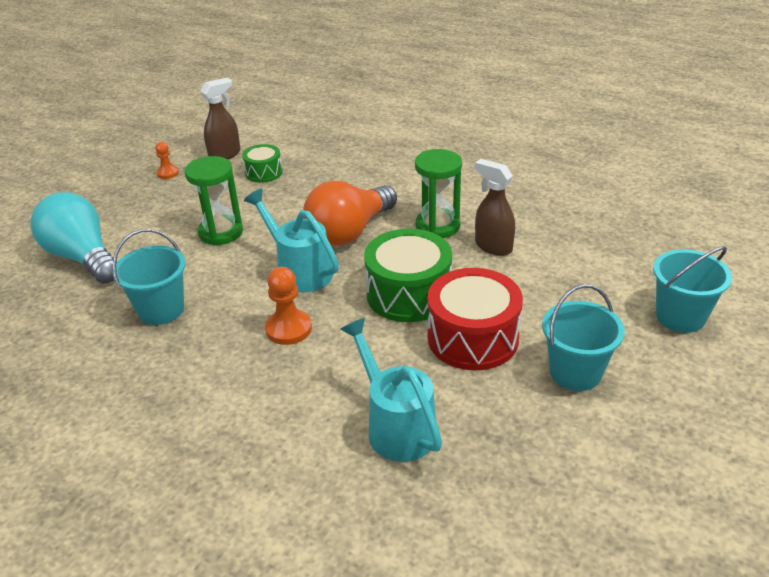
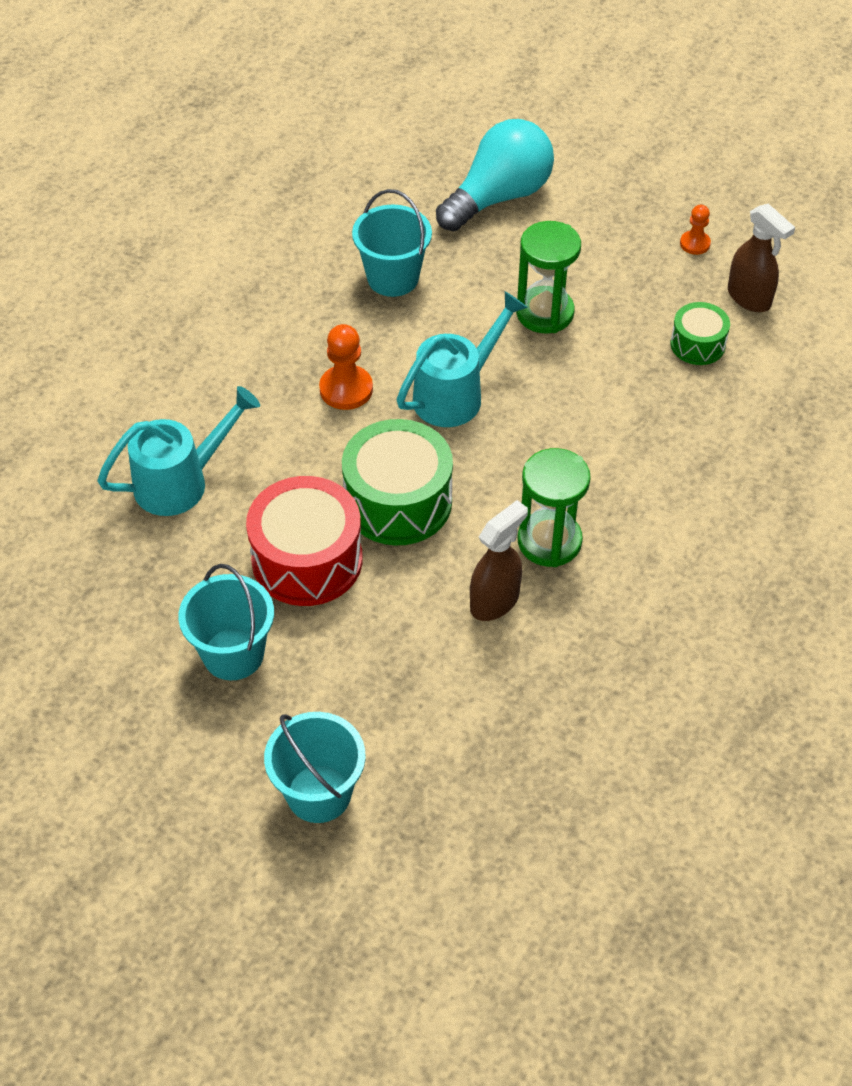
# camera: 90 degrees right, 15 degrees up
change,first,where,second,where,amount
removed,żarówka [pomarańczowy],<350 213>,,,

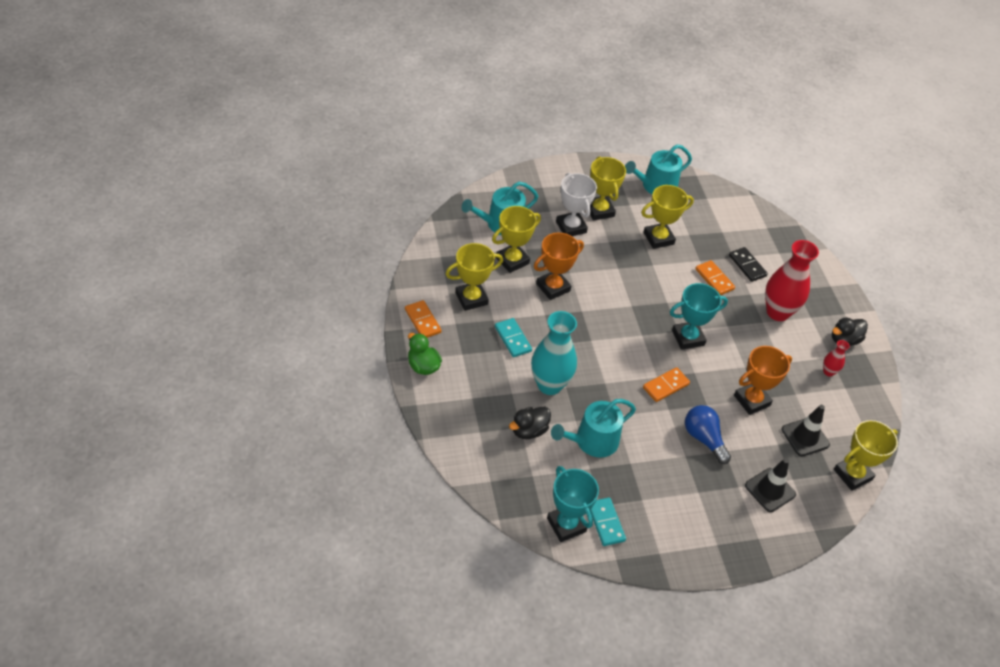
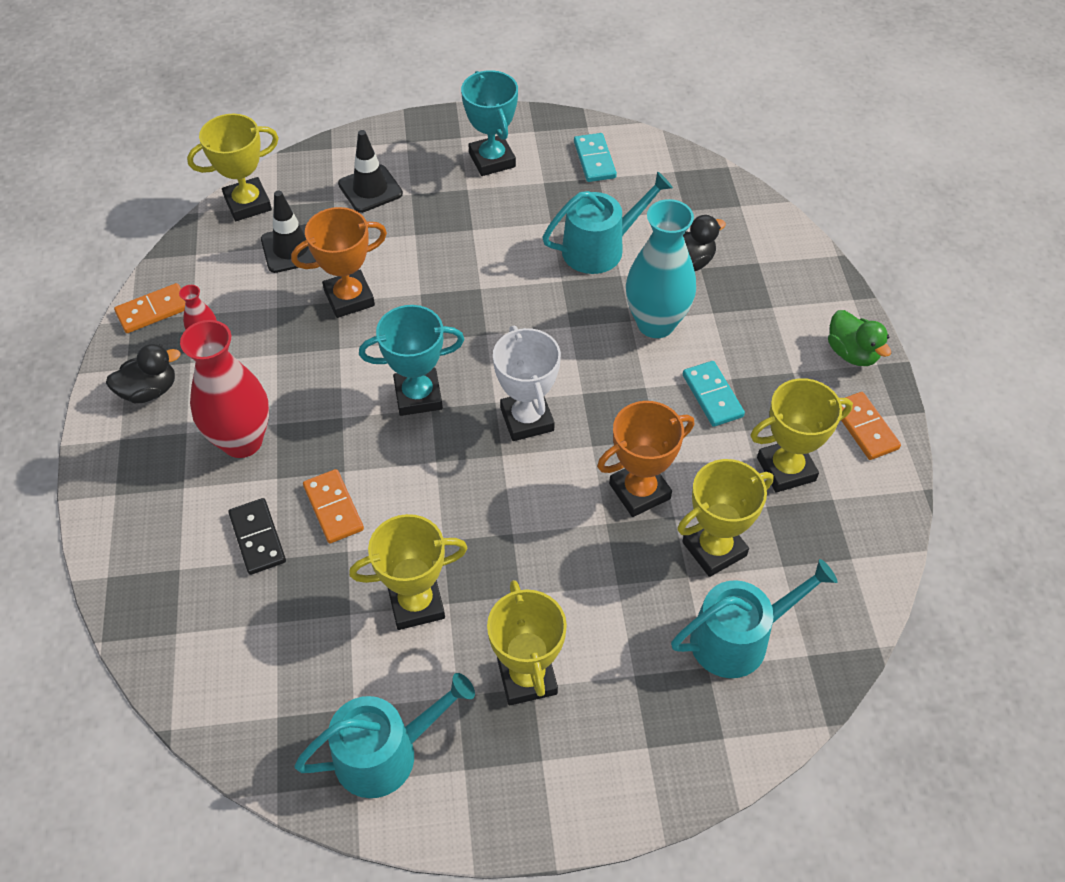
# camera: 170 degrees left, 5 degrees up
change,first,where,second,where,amount
moved,puchar [turkusowy],<573 504>,,<489 123>,
moved,puchar [biały],<576 204>,,<527 383>,
moved,kostka domina [pomarańczowy],<666 384>,,<149 308>,
removed,żarówka [niebieski],<708 434>,,,

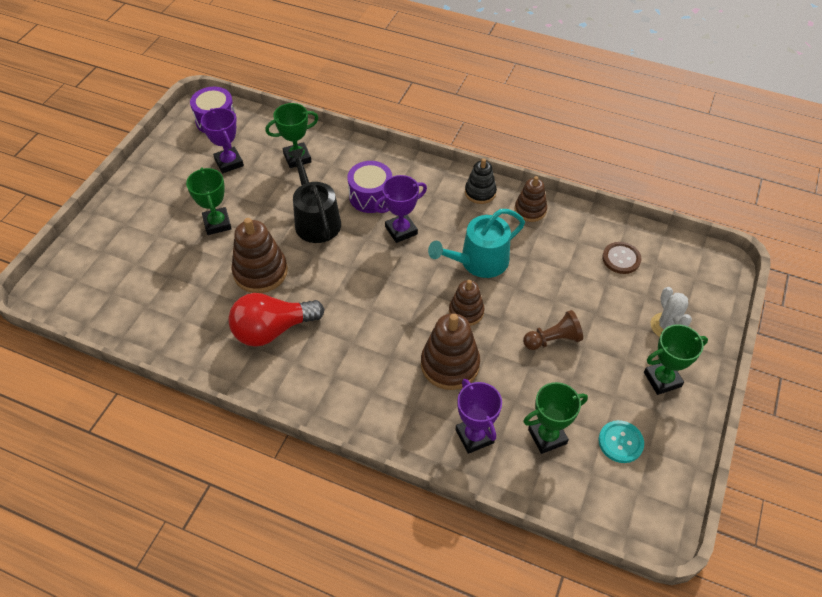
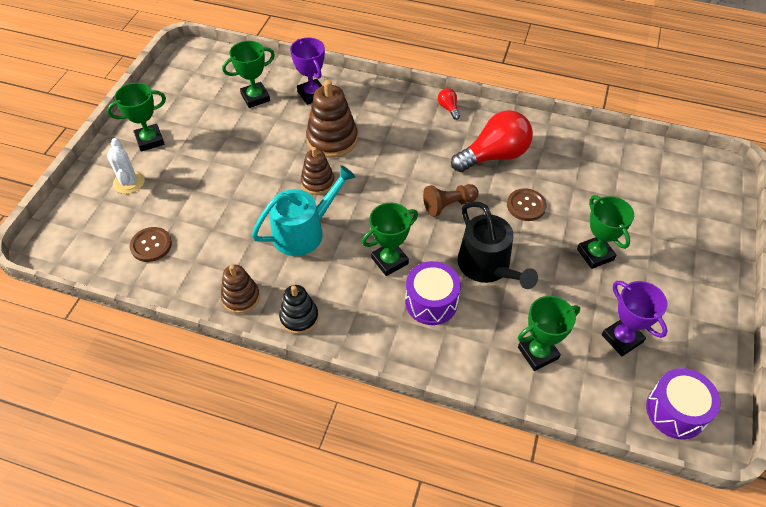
# camera: 175 degrees right, 0 degrees up
change,first,where,second,where,amount
replaced,zabawka nakładanka [brązowy],<260 255>,guzik [brązowy],<526 204>,
recoloured,puchar [fioletowy],<400 209>,puchar [zielony],<390 239>,
moved,pionek [brązowy],<553 330>,,<451 200>,
removed,guzik [turkusowy],<621 441>,,,
added,,,żarówka [czerwony],<449 104>,

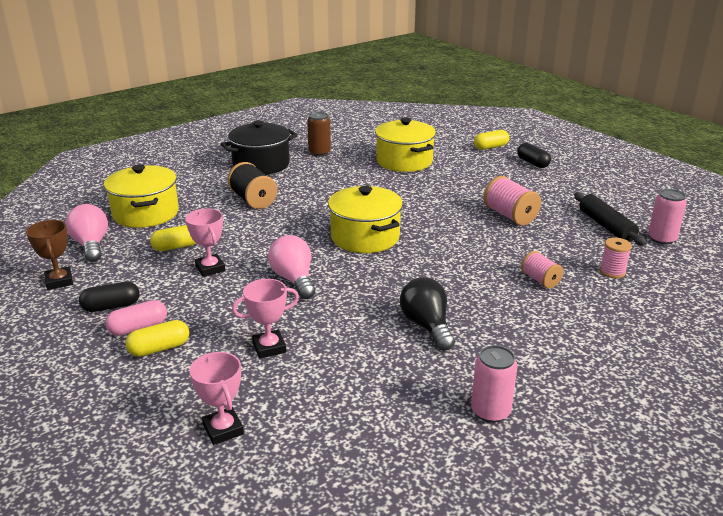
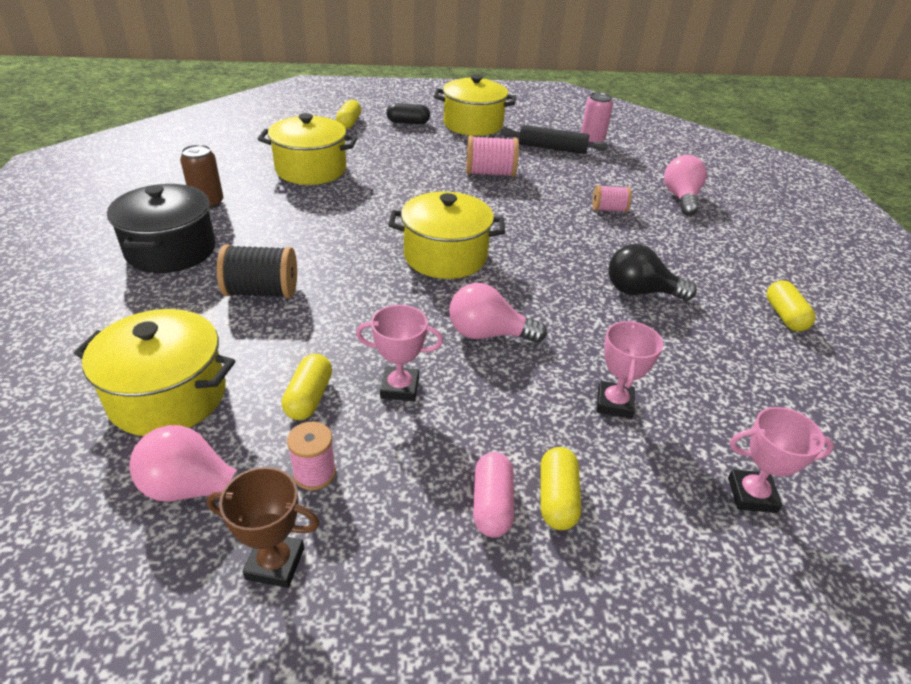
# camera: 60 degrees left, 10 degrees up
change,first,where,second,where,amount
removed,kapsułka [czarny],<109 297>,,,
replaced,puszka [różowy],<494 384>,kapsułka [żółty],<791 305>,
moved,szpulka [różowy],<616 257>,,<311 456>,
added,,,garnek [żółty],<475 105>,
added,,,żarówka [różowy],<685 185>,

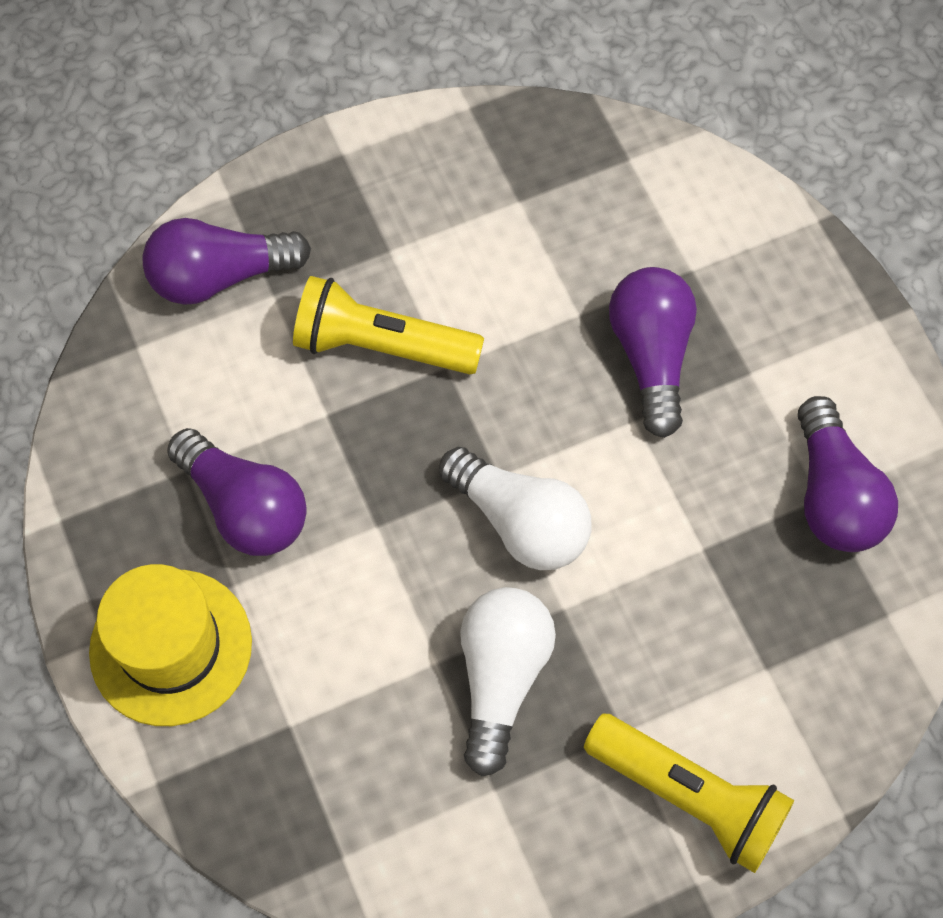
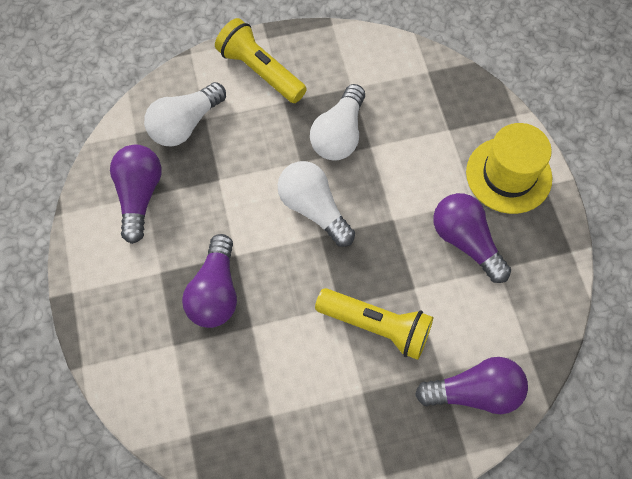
# camera: 170 degrees left, 0 degrees up
change,first,where,second,where,amount
added,,,żarówka [biały],<185 114>,

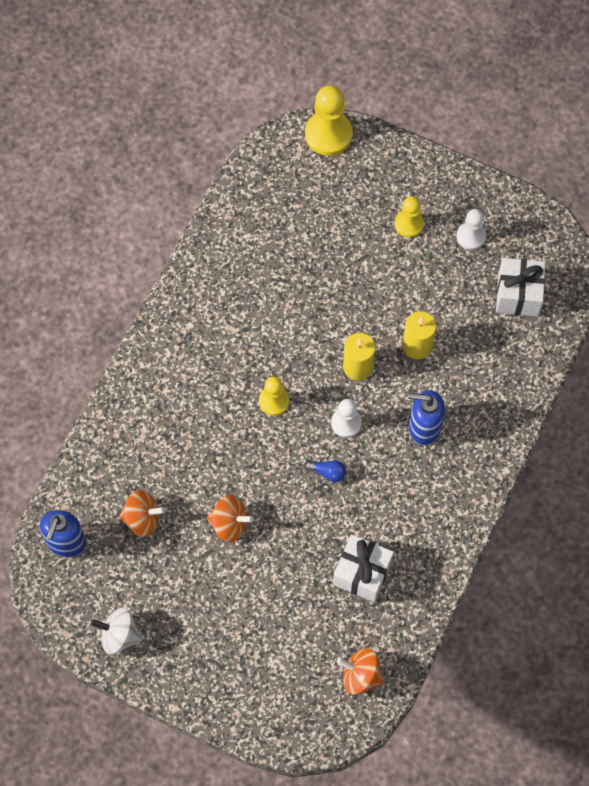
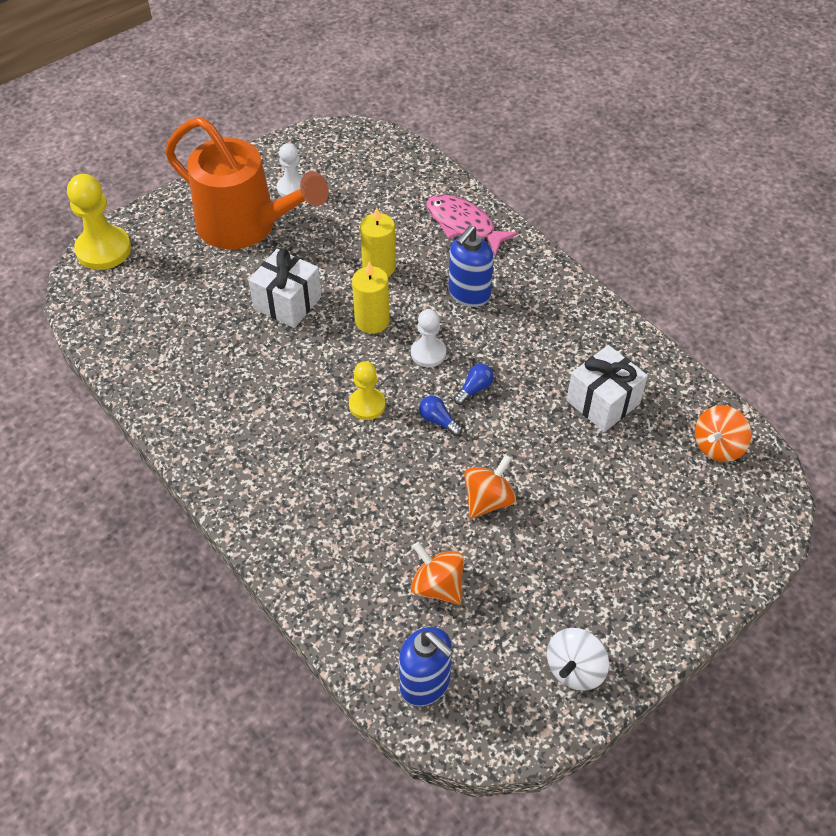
# camera: 65 degrees left, 15 degrees down
change,first,where,second,where,amount
turned,bączek [pomarańczowy],<142 513>,,<437 573>,75 degrees counterclockwise
replaced,pionek [żółty],<409 217>,konewka [pomarańczowy],<247 183>,
moved,prezent [biały],<520 287>,,<285 288>,
added,,,żarówka [niebieski],<440 416>,
added,,,ryba [różowy],<472 225>,

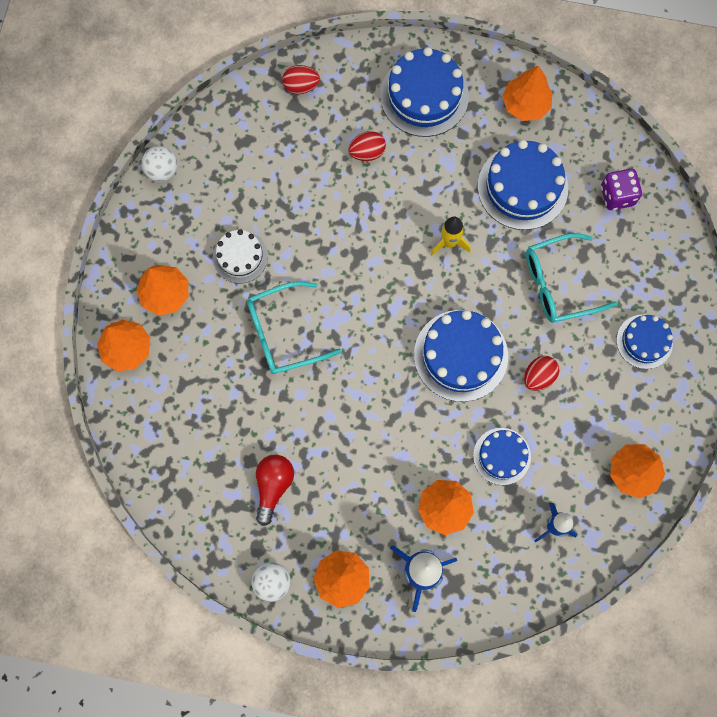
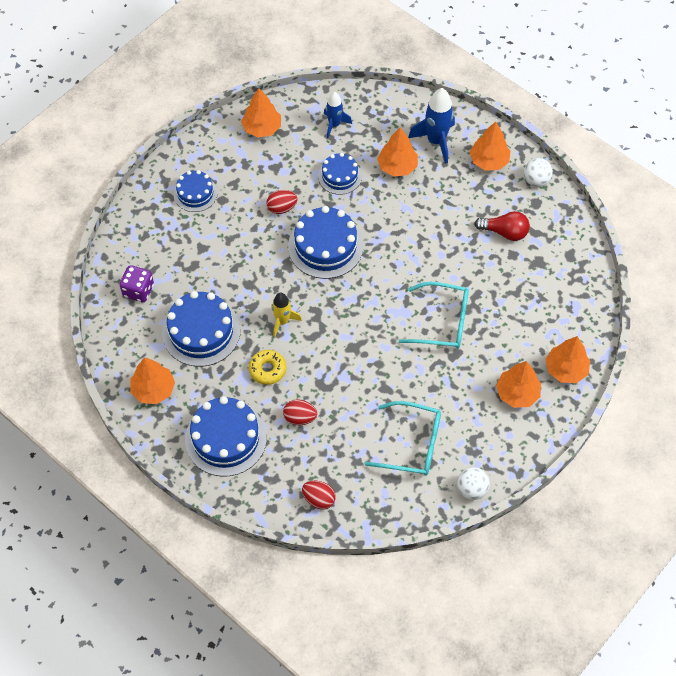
# camera: 150 degrees left, 15 degrees down
change,first,where,second,where,amount
removed,tort [biały],<240 256>,,,
turned,żarówka [czerwony],<275 490>,,<502 226>,120 degrees counterclockwise
moved,okulary [turkusowy],<571 278>,,<403 438>,
added,,,donut [żółty],<267 367>,

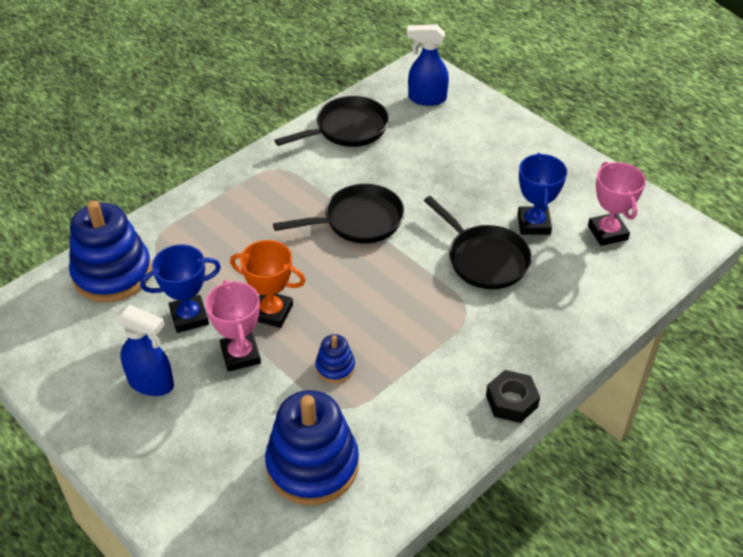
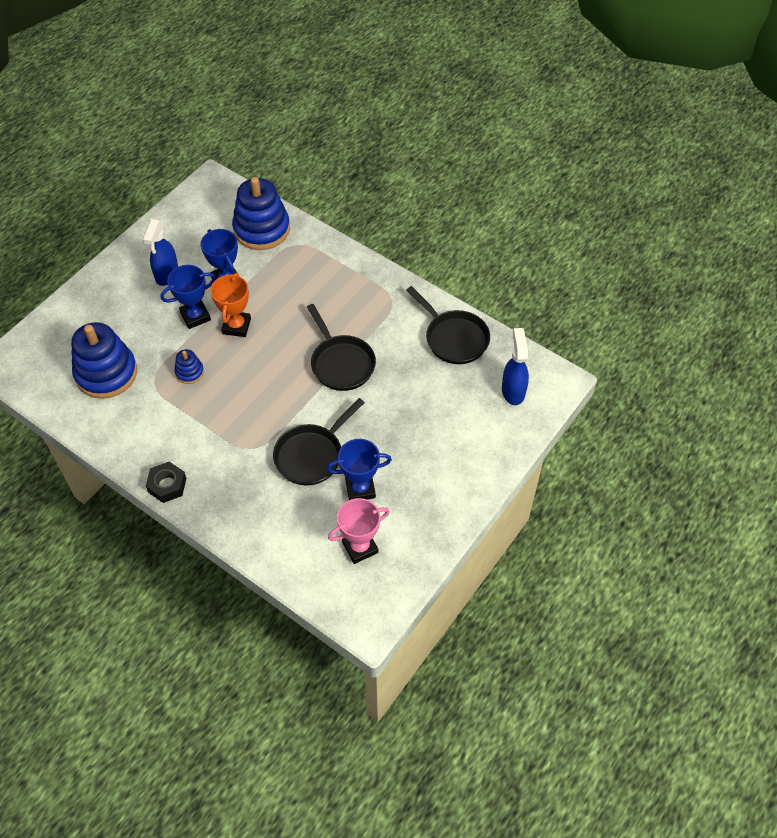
# camera: 80 degrees right, 10 degrees up
change,first,where,second,where,amount
recoloured,puchar [różowy],<233 326>,puchar [niebieski],<188 297>,

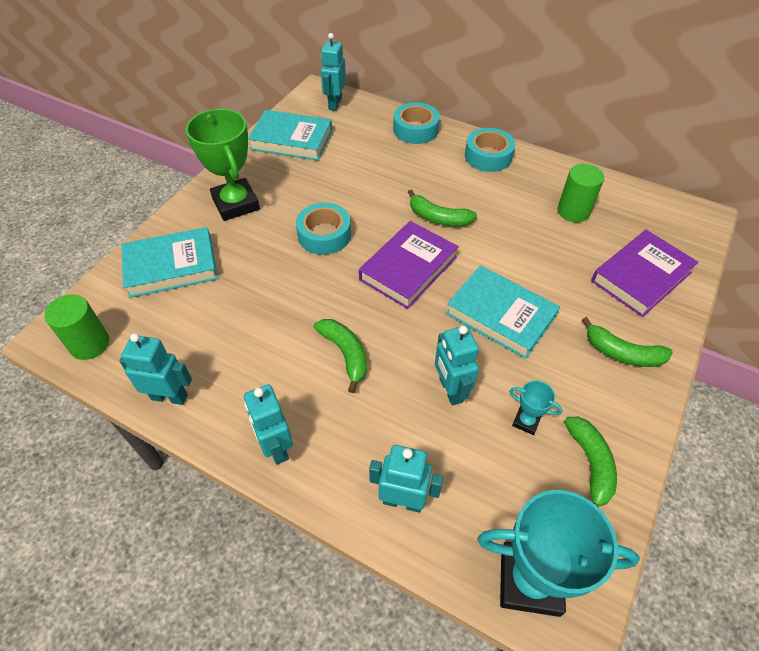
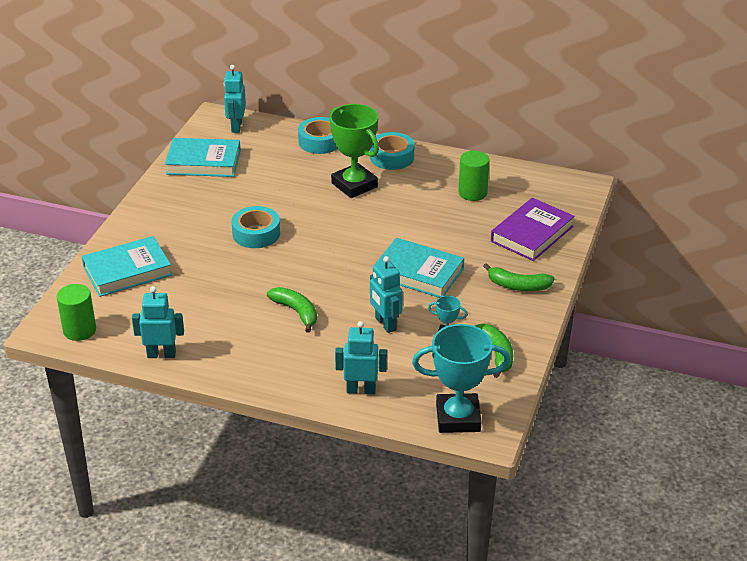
# camera: 10 degrees left, 15 degrees down
change,first,where,second,where,amount
moved,puchar [zielony],<223 165>,,<354 151>,
removed,robot [turkusowy],<268 424>,,,
removed,książka [fioletowy],<409 265>,,,
removed,banan [zielony],<442 208>,,,

